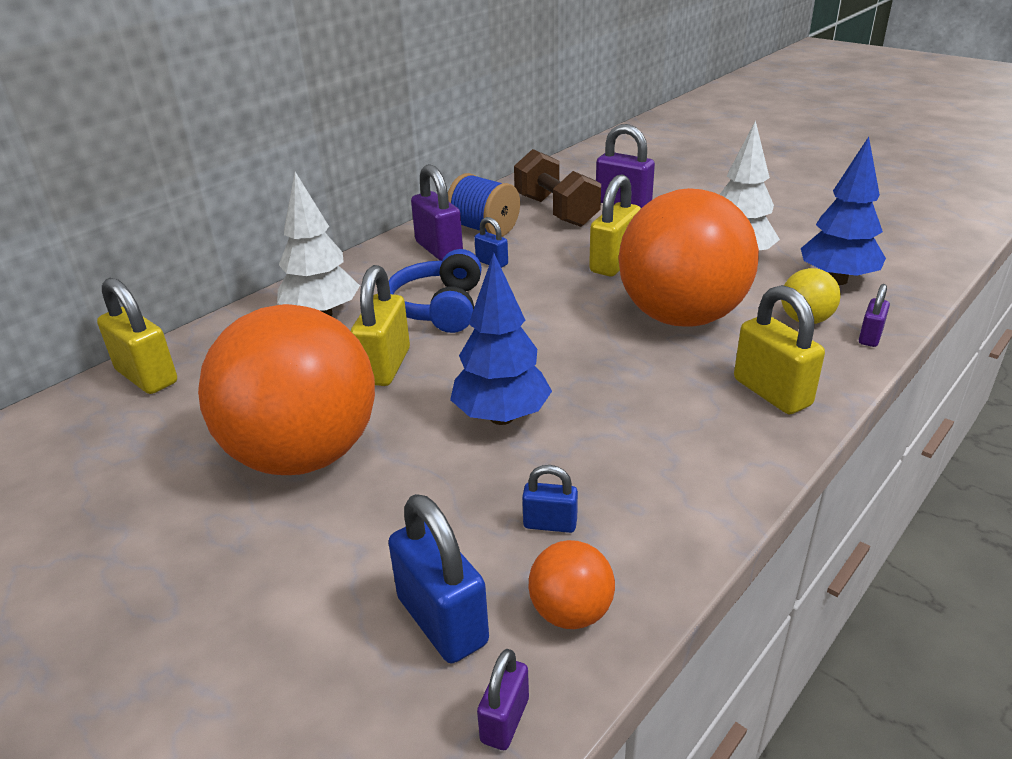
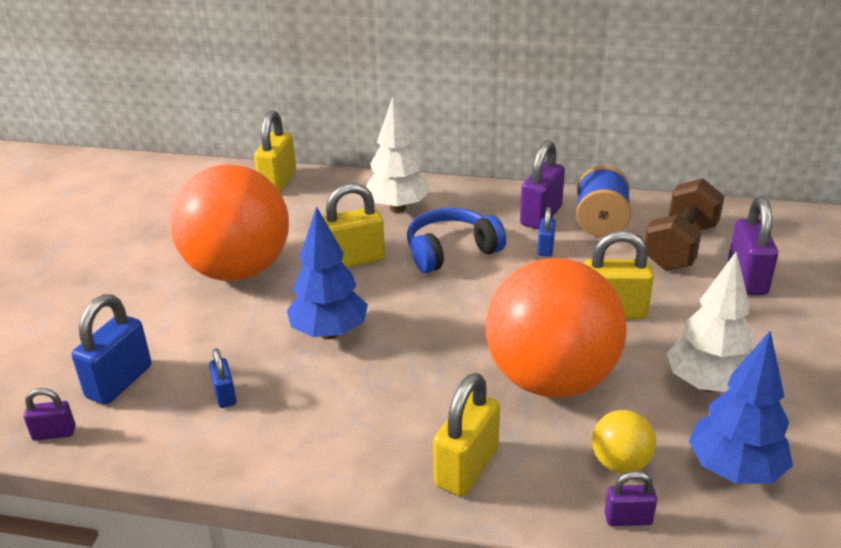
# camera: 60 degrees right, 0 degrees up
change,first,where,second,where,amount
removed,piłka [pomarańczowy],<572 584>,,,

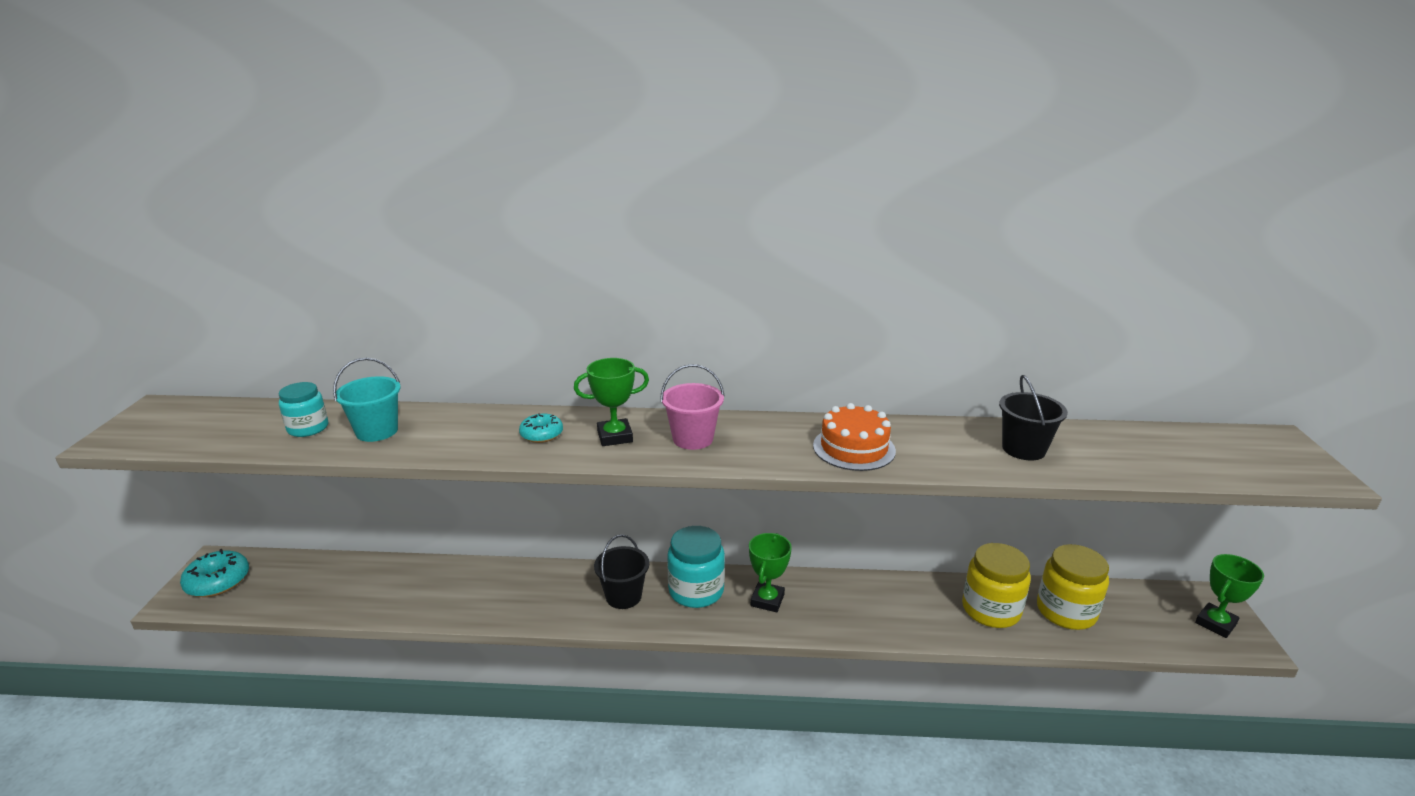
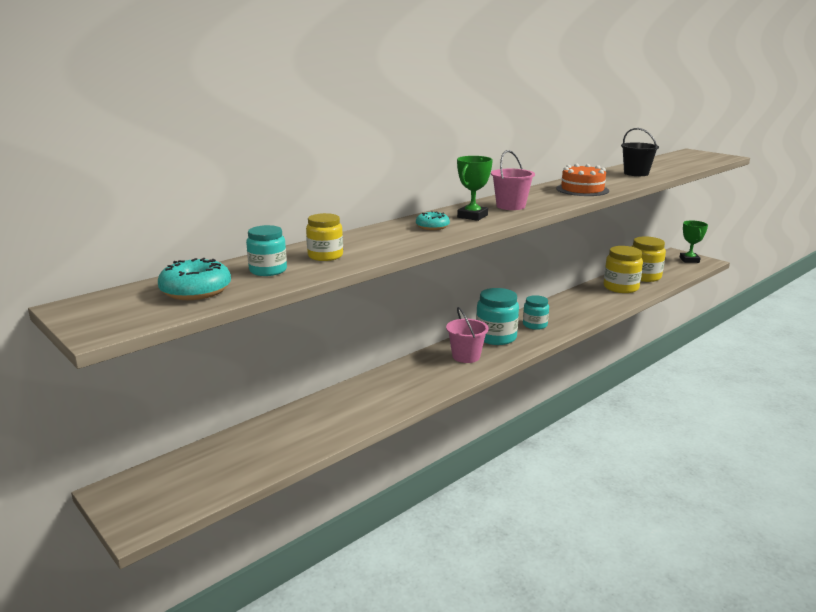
# camera: 45 degrees left, 5 degrees down
change,first,where,second,where,amount
moved,donut [turkusowy],<214 573>,,<194 279>,
replaced,wiadro [turkusowy],<367 400>,słoik [żółty],<324 237>,
recoloured,wiadro [czarny],<621 571>,wiadro [różowy],<467 335>,
replaced,puchar [zielony],<770 572>,słoik [turkusowy],<536 312>,

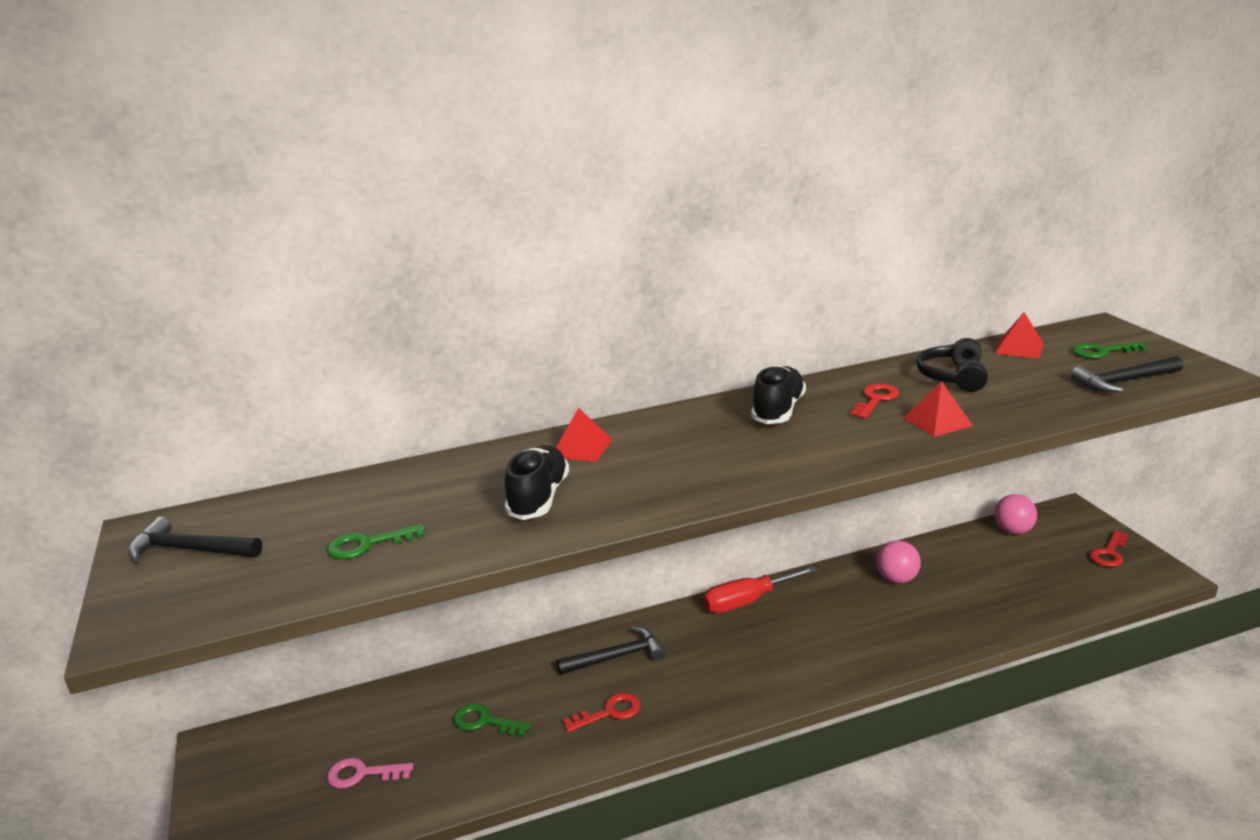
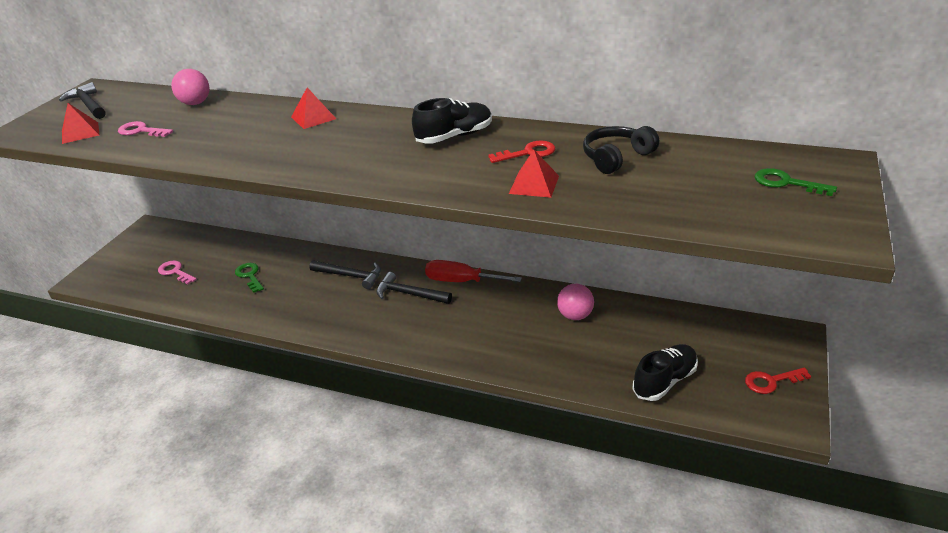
# camera: 40 degrees right, 10 degrees up
change,first,where,second,where,amount
recoloured,klucz [zielony],<376 541>,klucz [różowy],<145 129>,
moved,but [czarny],<537 482>,,<665 372>,
removed,klucz [czerwony],<602 713>,,,
moved,piłka [różowy],<1015 514>,,<190 87>,
moved,piramida [czerwony],<1019 335>,,<81 123>,
moved,młotek [czarny],<1127 374>,,<414 288>,

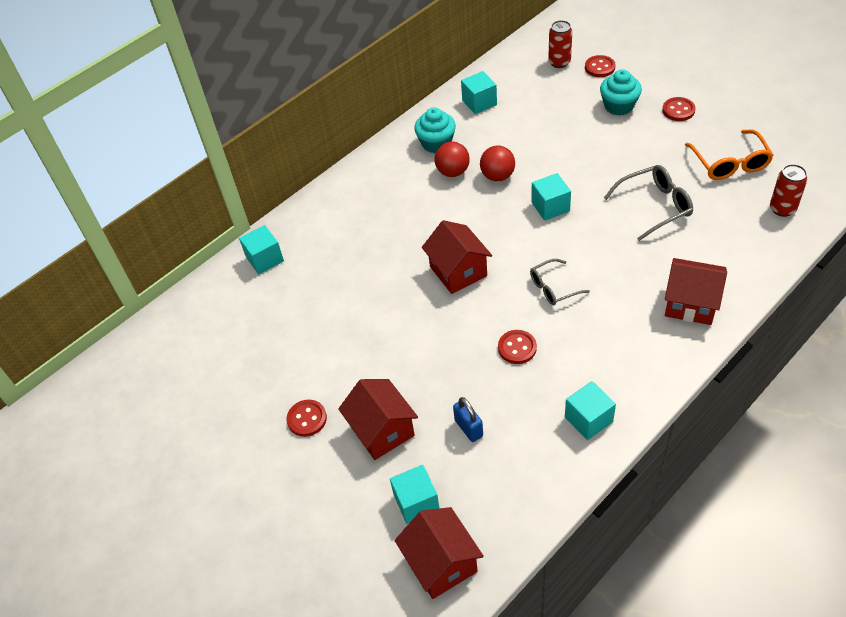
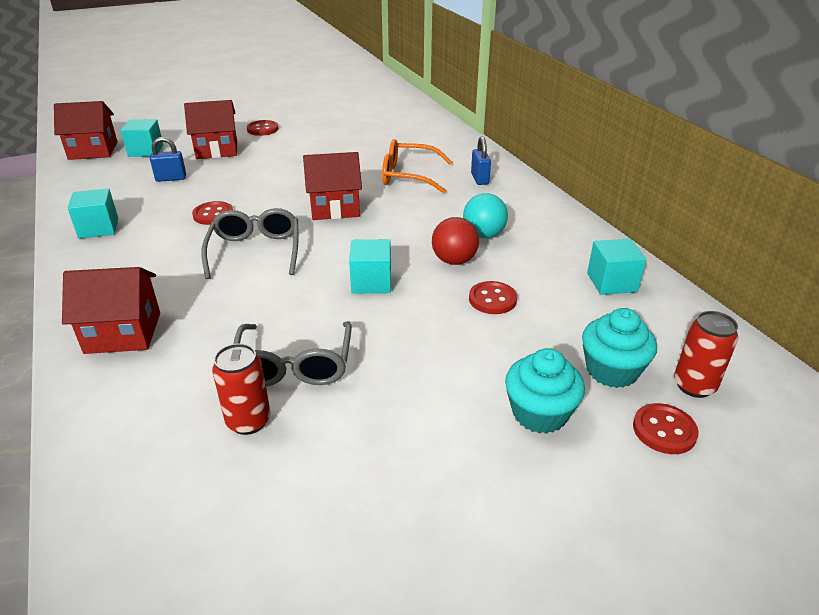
# camera: 105 degrees right, 15 degrees down
change,first,where,second,where,amount
removed,sześcian [turkusowy],<261 249>,,,
moved,muffinka [turkusowy],<435 130>,,<619 348>,
recoloured,piłka [czerwony],<452 159>,piłka [turkusowy],<485 215>,
resized,okulary [szary],<560 282>,,<250 243>,x1.52
moved,guzik [czerwony],<679 109>,,<493 297>,
turned,domek [czerwony],<696 291>,,<111 310>,45 degrees clockwise
moved,okulary [pomarańczowy],<729 154>,,<417 166>,
moved,puszka [czerwony],<788 190>,,<241 389>,
added,,,kłódka [niebieski],<481 160>,

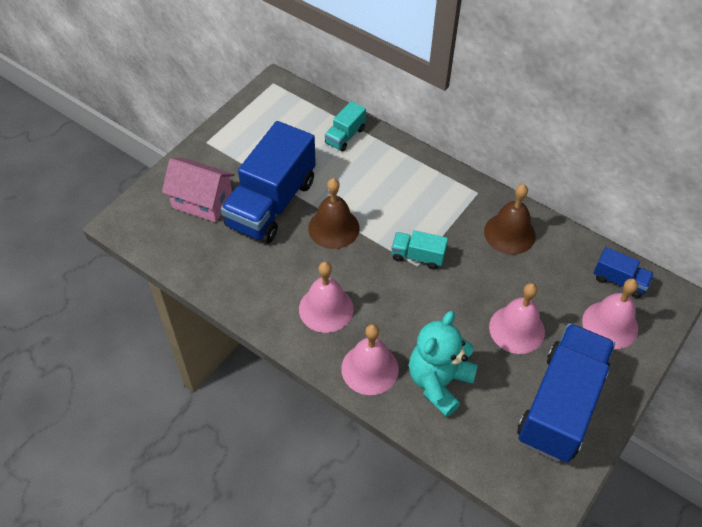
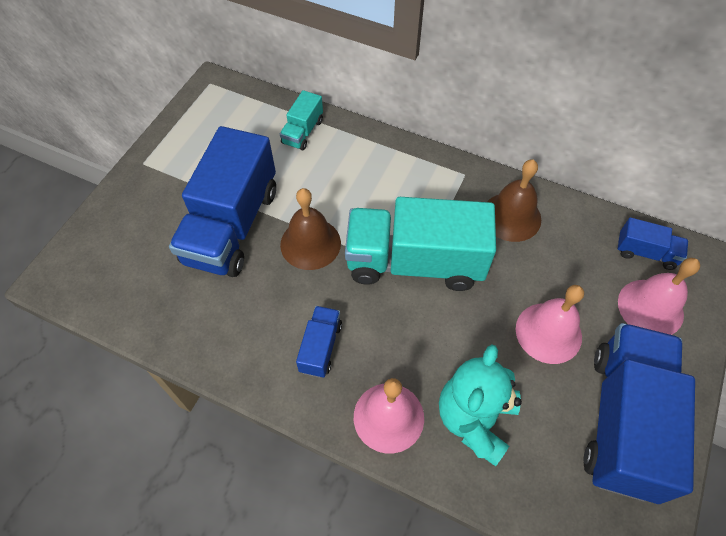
# camera: 10 degrees left, 5 degrees up
change,first,where,second,where,amount
removed,domek [różowy],<198 190>,,,
replaced,dzwonek [różowy],<326 297>,ciężarówka [niebieski],<319 342>,
resized,ciężarówka [turkusowy],<419 250>,,<420 244>,x2.20

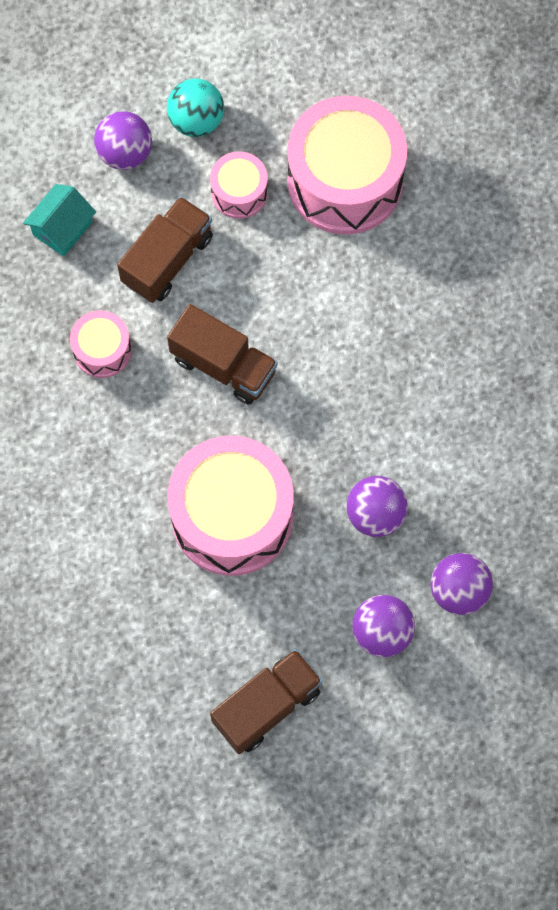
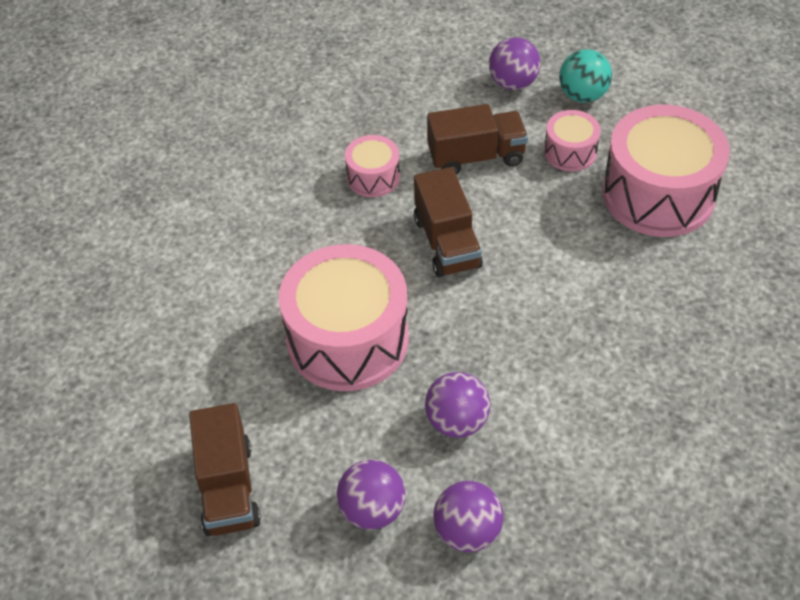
# camera: 45 degrees right, 20 degrees down
change,first,where,second,where,amount
removed,domek [turkusowy],<59 220>,,,
turned,ciężarówka [brązowy],<266 701>,,<225 469>,75 degrees clockwise

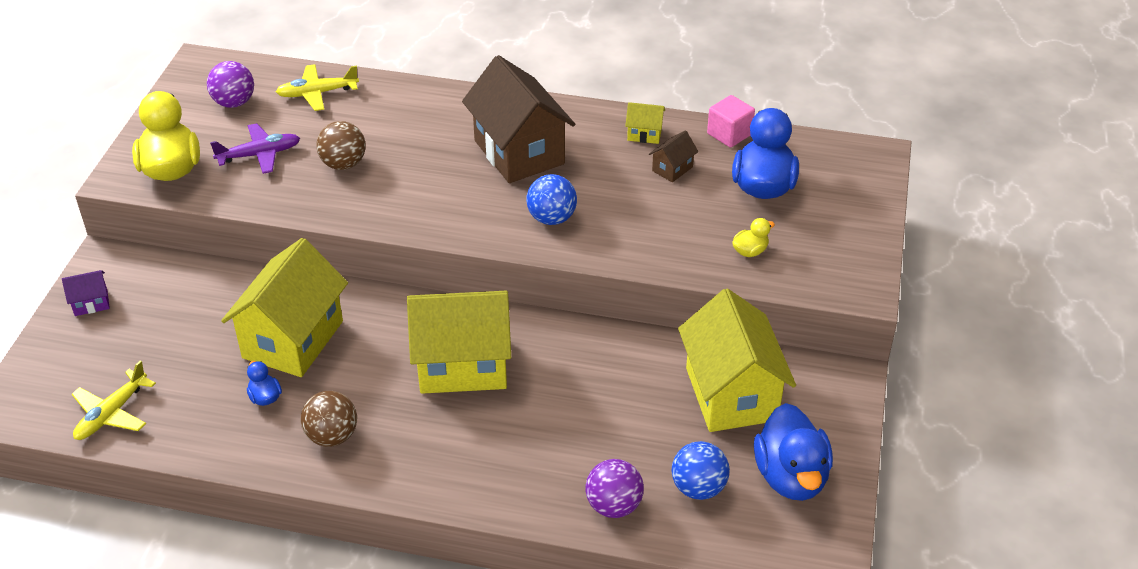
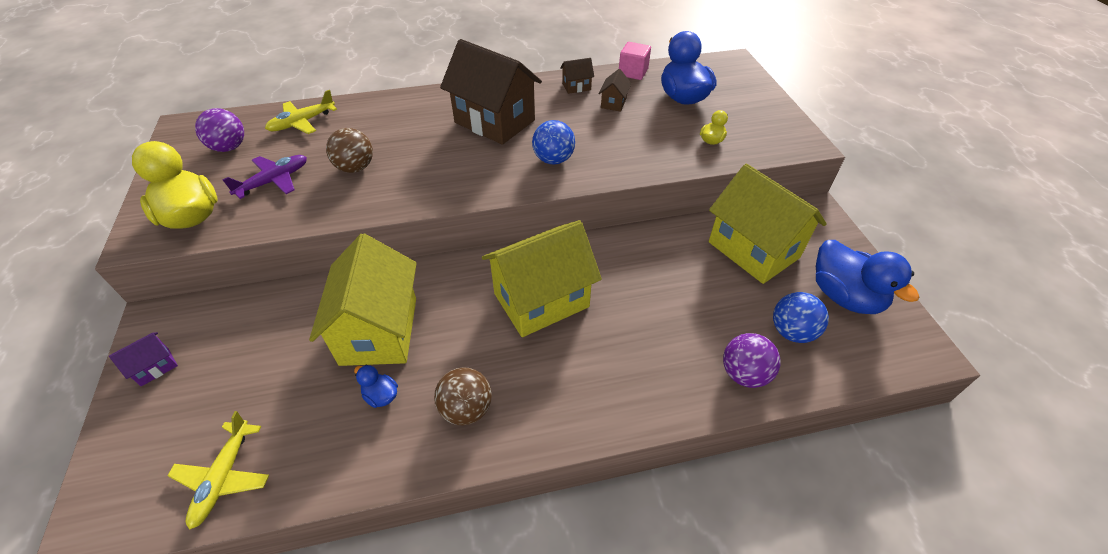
# camera: 25 degrees left, 5 degrees up
change,first,where,second,where,amount
recoloured,domek [żółty],<645 123>,domek [brązowy],<577 76>,

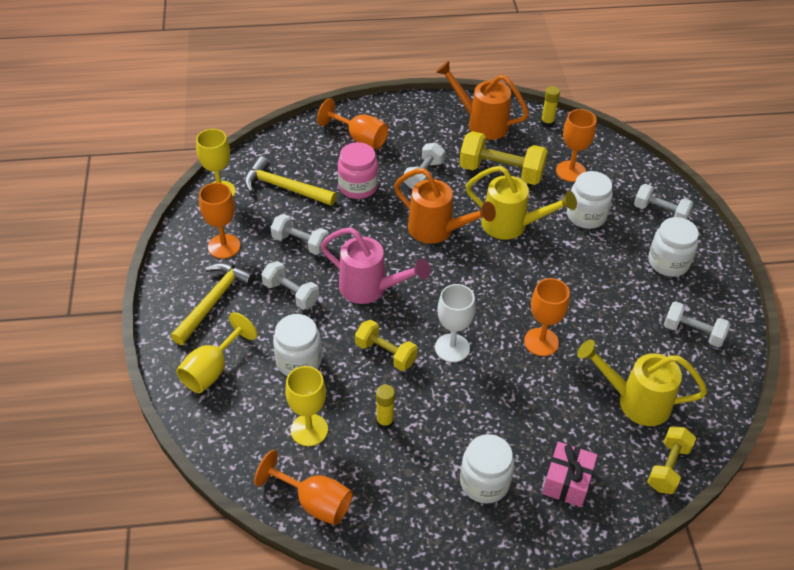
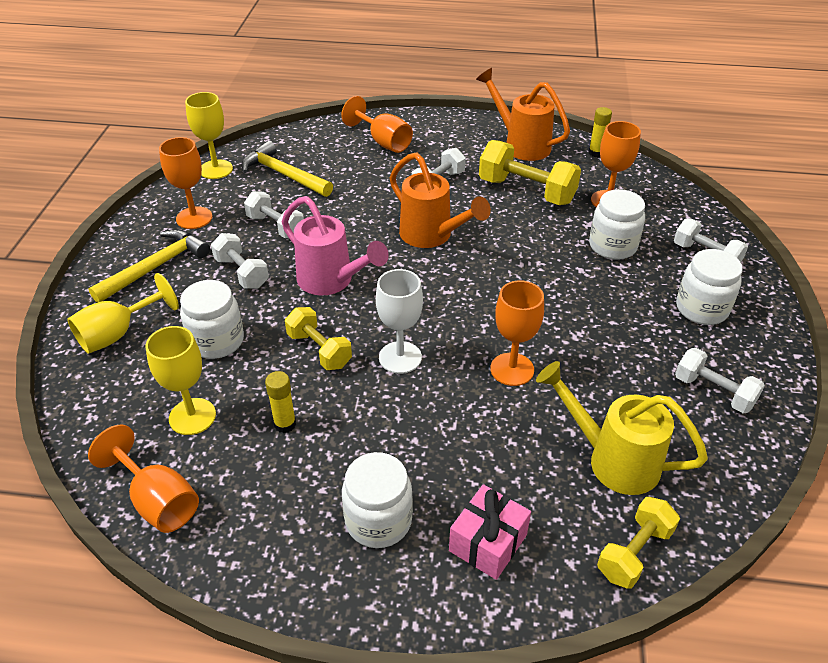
# camera: 15 degrees right, 5 degrees down
change,first,where,second,where,amount
removed,słoik [różowy],<358 170>,,,
removed,konewka [żółty],<521 203>,,,

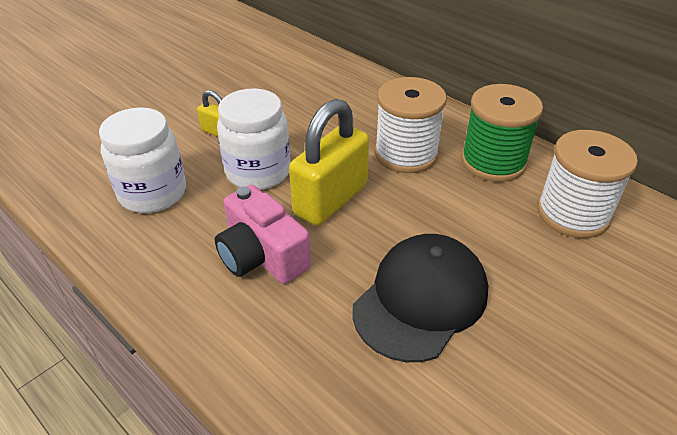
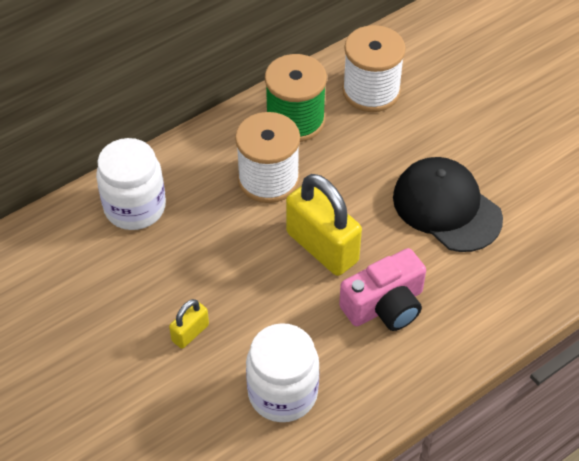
# camera: 80 degrees left, 10 degrees up
change,first,where,second,where,amount
moved,słoik [biały],<253 139>,,<131 184>,

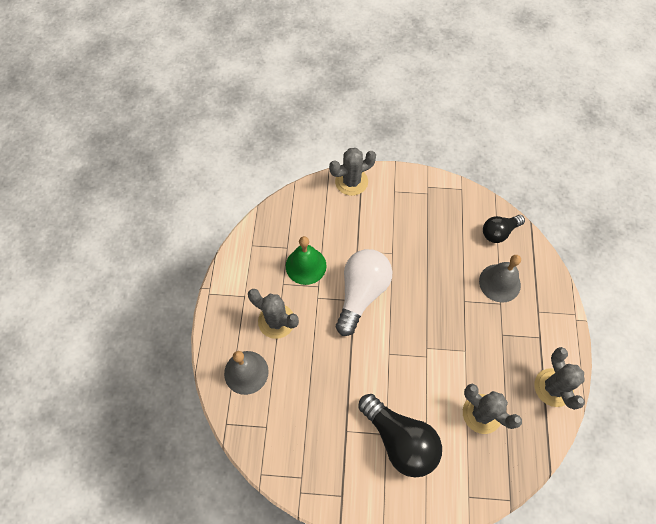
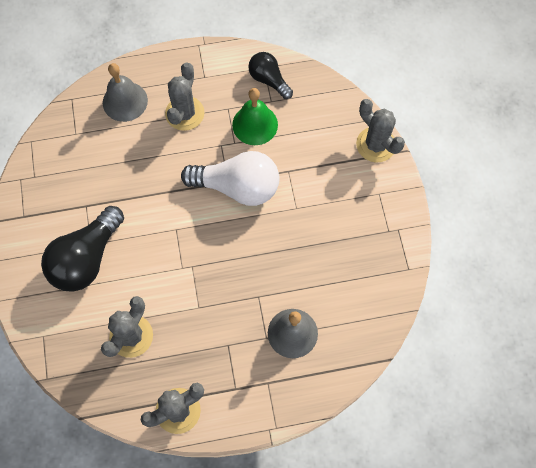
# camera: 75 degrees right, 5 degrees up
change,first,where,second,where,amount
moved,żarówka [czarny],<504 229>,,<270 75>,

